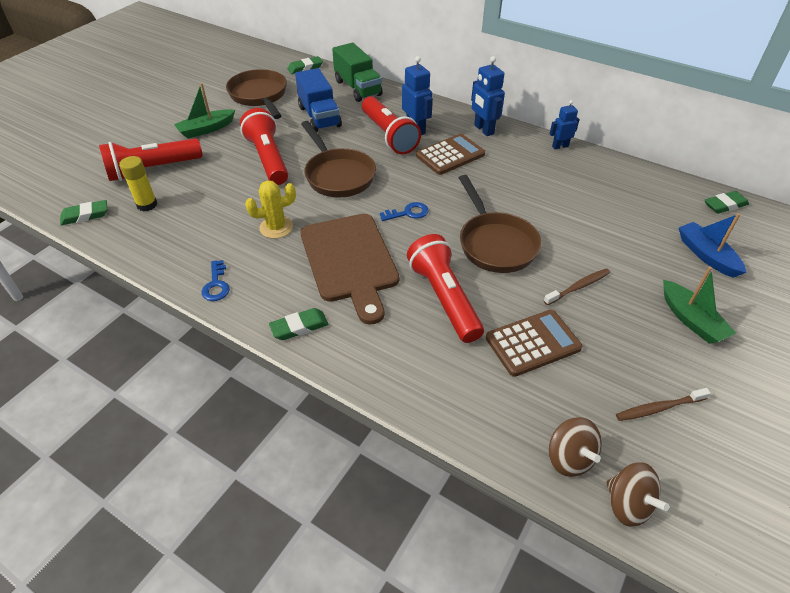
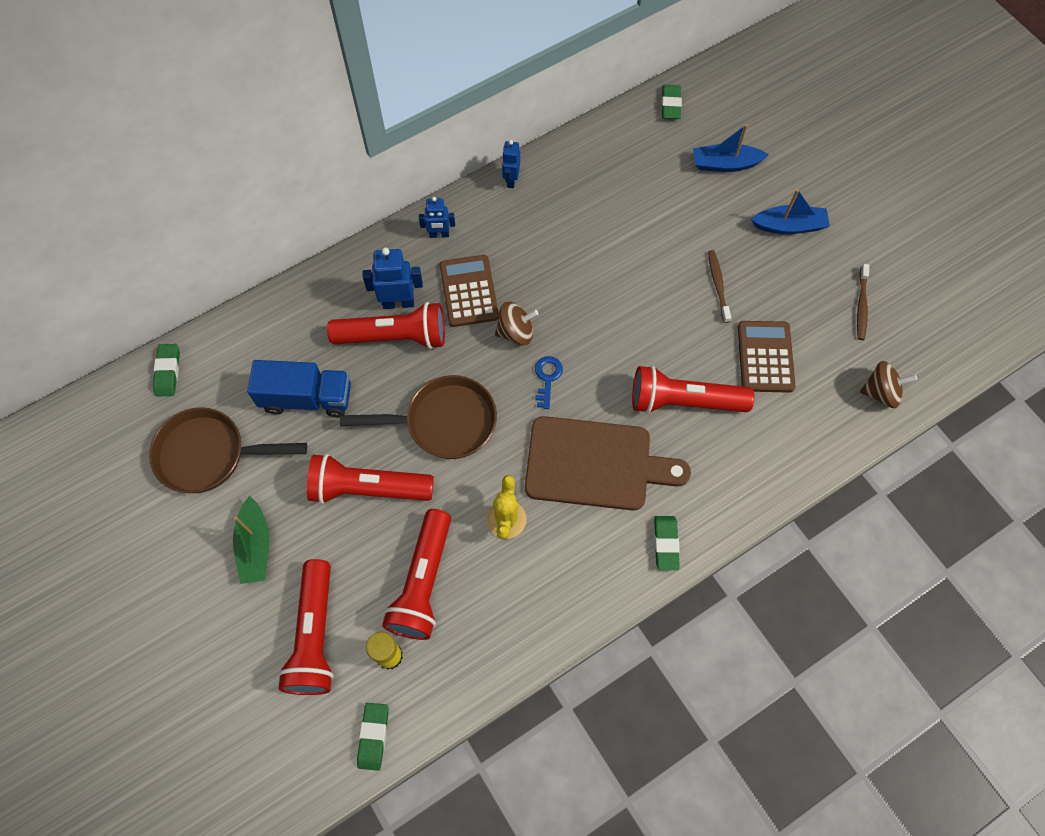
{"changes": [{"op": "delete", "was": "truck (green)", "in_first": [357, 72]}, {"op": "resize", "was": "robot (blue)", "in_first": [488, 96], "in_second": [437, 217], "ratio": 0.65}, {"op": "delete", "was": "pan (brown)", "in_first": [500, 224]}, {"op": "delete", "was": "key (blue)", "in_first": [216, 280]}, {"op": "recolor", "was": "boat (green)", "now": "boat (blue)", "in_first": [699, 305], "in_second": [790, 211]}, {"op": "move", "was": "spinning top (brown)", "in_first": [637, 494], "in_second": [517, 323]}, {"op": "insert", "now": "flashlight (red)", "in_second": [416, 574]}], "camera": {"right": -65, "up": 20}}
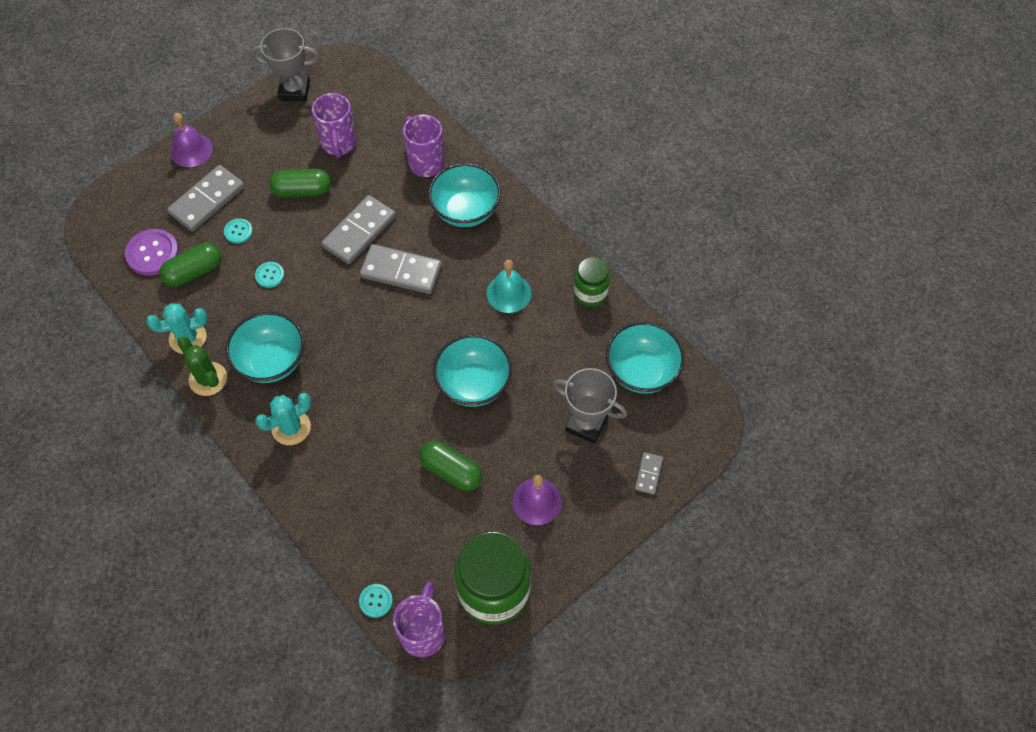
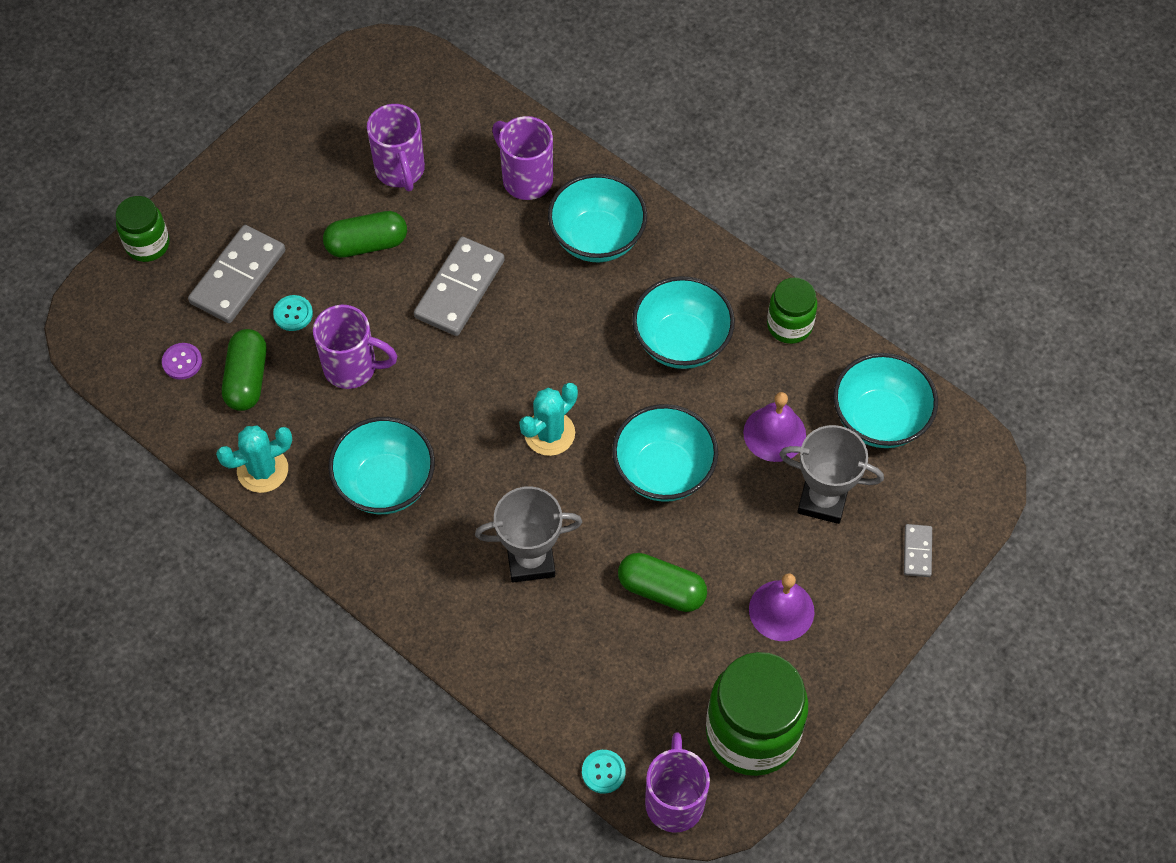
{"changes": [{"op": "move", "was": "trophy (grey)", "in_first": [285, 65], "in_second": [528, 534]}, {"op": "move", "was": "bell (purple)", "in_first": [192, 140], "in_second": [774, 427]}, {"op": "resize", "was": "button (purple)", "in_first": [152, 252], "in_second": [182, 361], "ratio": 0.55}, {"op": "rotate", "was": "capsule (green)", "in_first": [190, 265], "in_second": [244, 370], "clockwise": -45}, {"op": "delete", "was": "domino (grey)", "in_first": [401, 269]}, {"op": "replace", "was": "bell (turquoise)", "now": "bowl (turquoise)", "in_first": [508, 286], "in_second": [683, 322]}, {"op": "replace", "was": "button (turquoise)", "now": "mug (purple)", "in_first": [269, 275], "in_second": [355, 347]}, {"op": "delete", "was": "cactus (green)", "in_first": [202, 366]}, {"op": "move", "was": "cactus (turquoise)", "in_first": [283, 419], "in_second": [548, 419]}, {"op": "insert", "now": "jar (green)", "in_second": [143, 229]}], "camera": {"right": -10, "up": 0}}
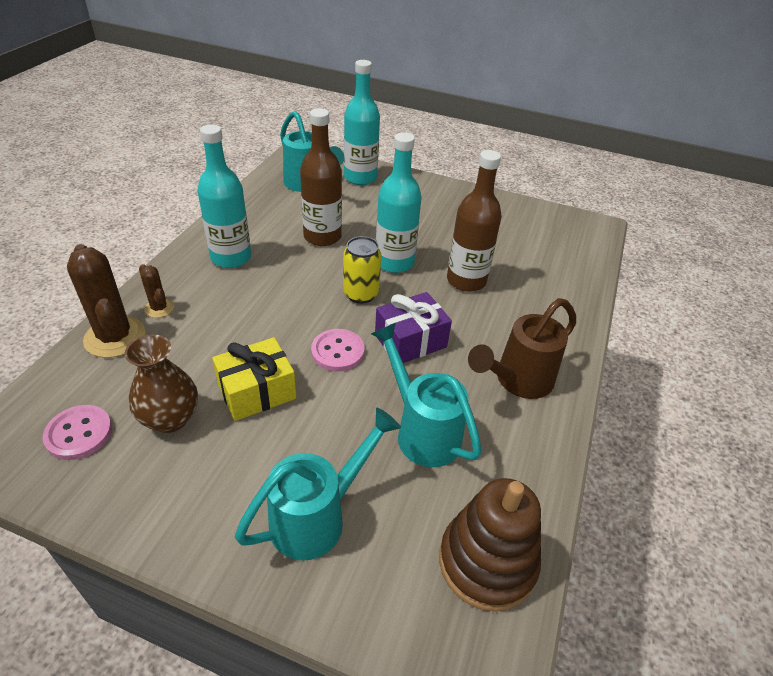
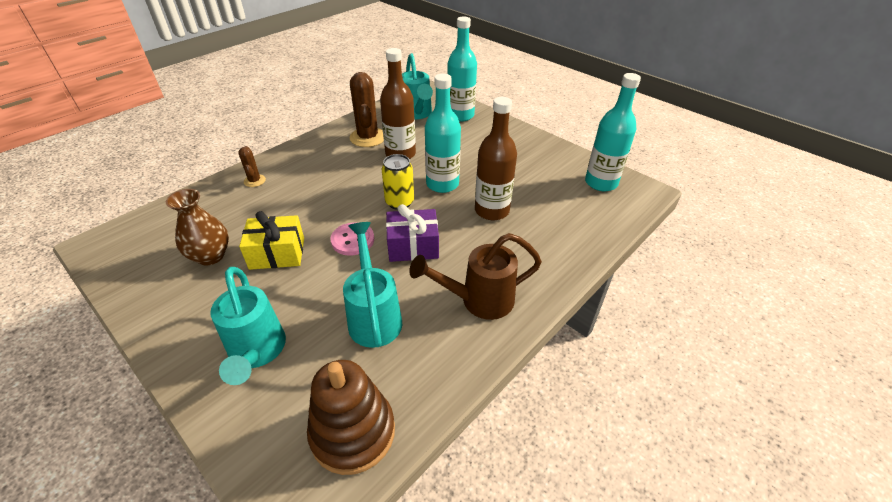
{"changes": [{"op": "move", "was": "bottle (turquoise)", "in_first": [224, 196], "in_second": [613, 132]}, {"op": "move", "was": "cactus (brown)", "in_first": [106, 301], "in_second": [367, 109]}, {"op": "delete", "was": "button (pink)", "in_first": [77, 432]}, {"op": "rotate", "was": "watering can (turquoise)", "in_first": [318, 484], "in_second": [248, 326], "clockwise": 90}], "camera": {"right": 25, "up": 0}}
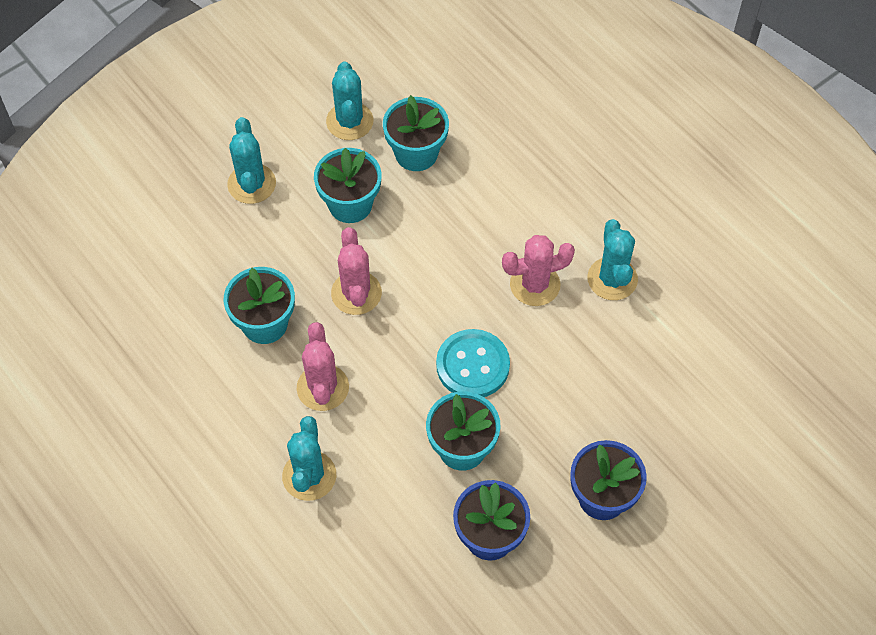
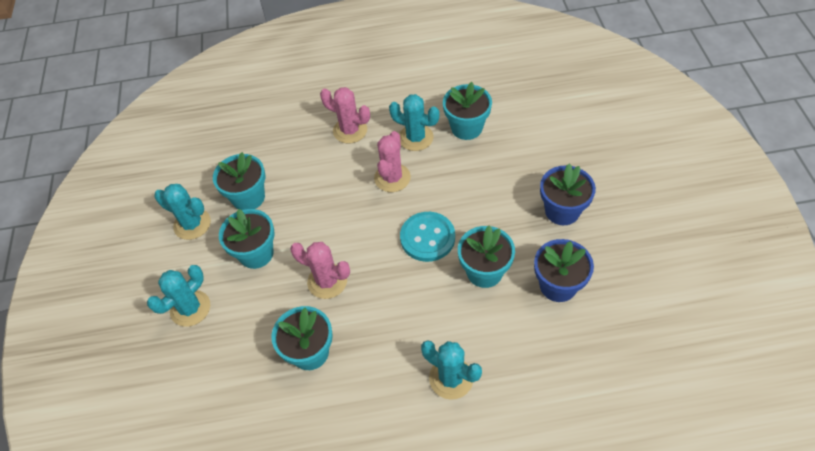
{"changes": [{"op": "rotate", "was": "cactus (turquoise)", "in_first": [251, 160], "in_second": [178, 296], "clockwise": -75}, {"op": "move", "was": "cactus (pink)", "in_first": [323, 366], "in_second": [345, 115]}, {"op": "insert", "now": "flower pot (turquoise)", "in_second": [467, 111]}], "camera": {"right": -55, "up": -5}}
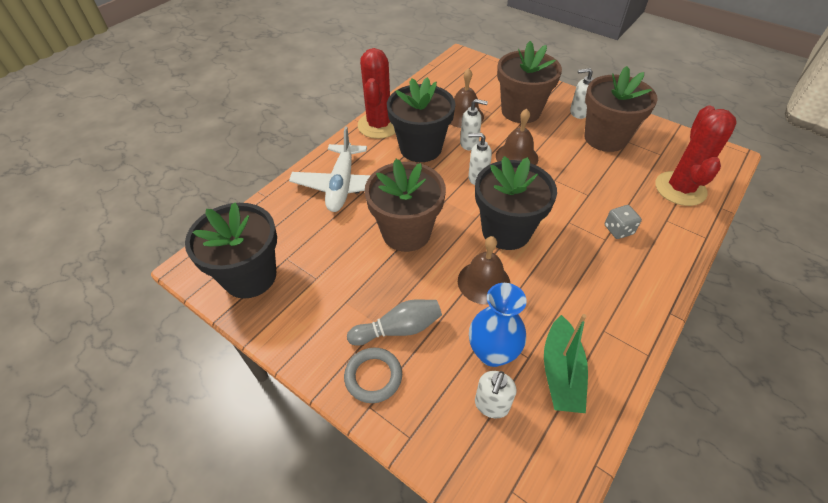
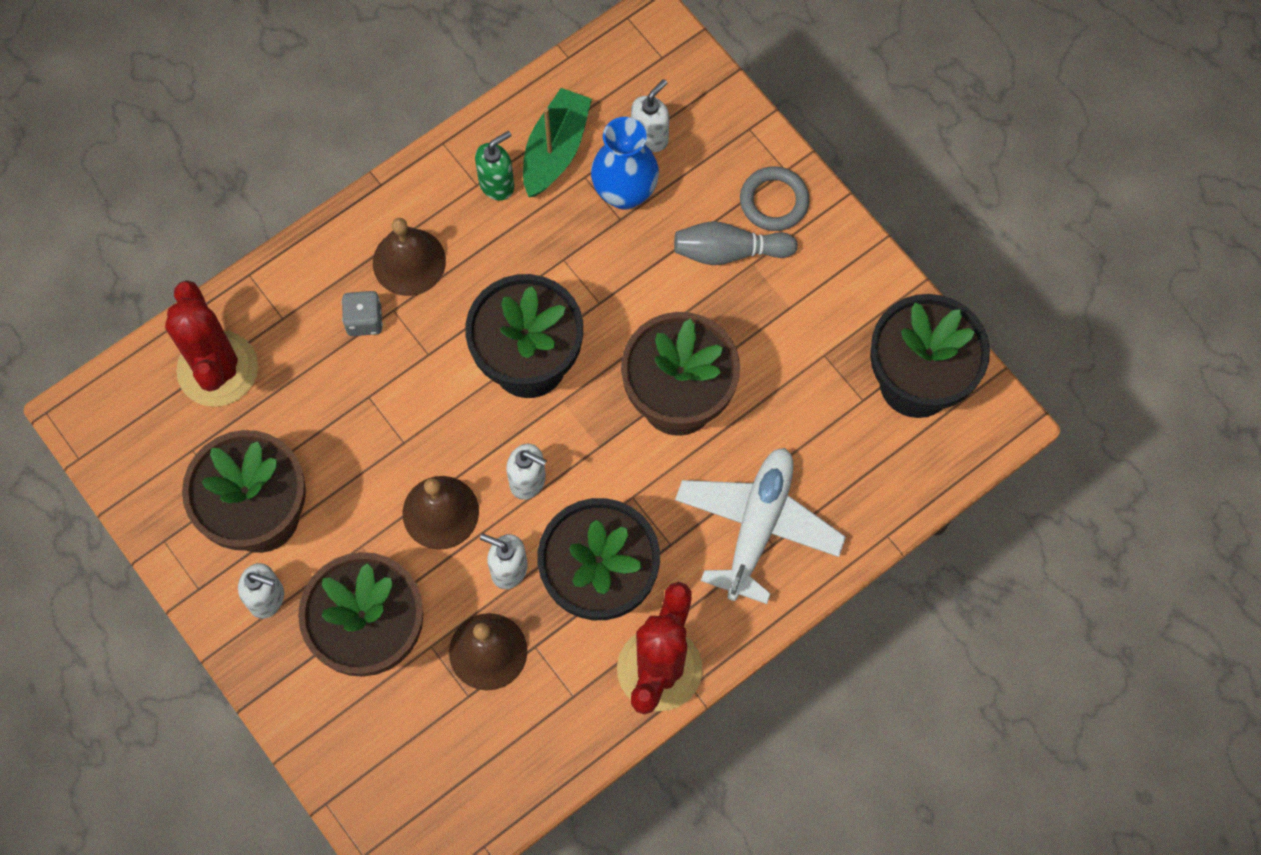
{"changes": [{"op": "rotate", "was": "cactus (red)", "in_first": [696, 156], "in_second": [211, 343], "clockwise": -45}, {"op": "move", "was": "bell (brown)", "in_first": [484, 270], "in_second": [409, 257]}, {"op": "insert", "now": "soap dispenser (green)", "in_second": [494, 165]}], "camera": {"right": -165, "up": 20}}
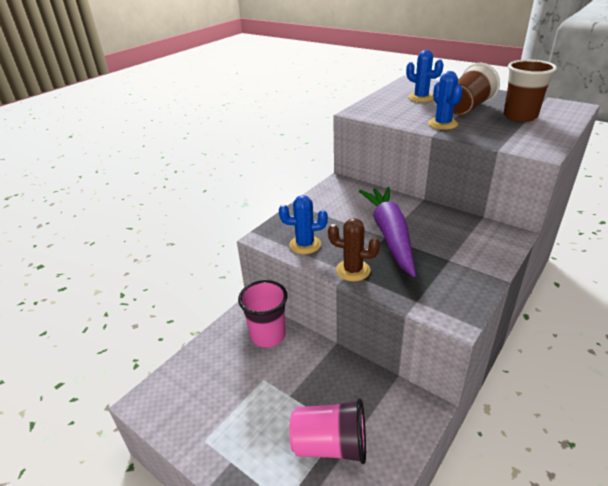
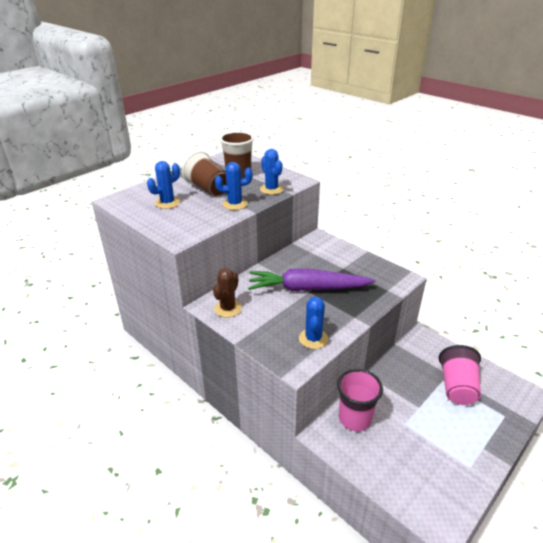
{"changes": [{"op": "move", "was": "cactus (brown)", "in_first": [354, 249], "in_second": [227, 292]}, {"op": "insert", "now": "cactus (blue)", "in_second": [272, 172]}], "camera": {"right": -85, "up": 0}}
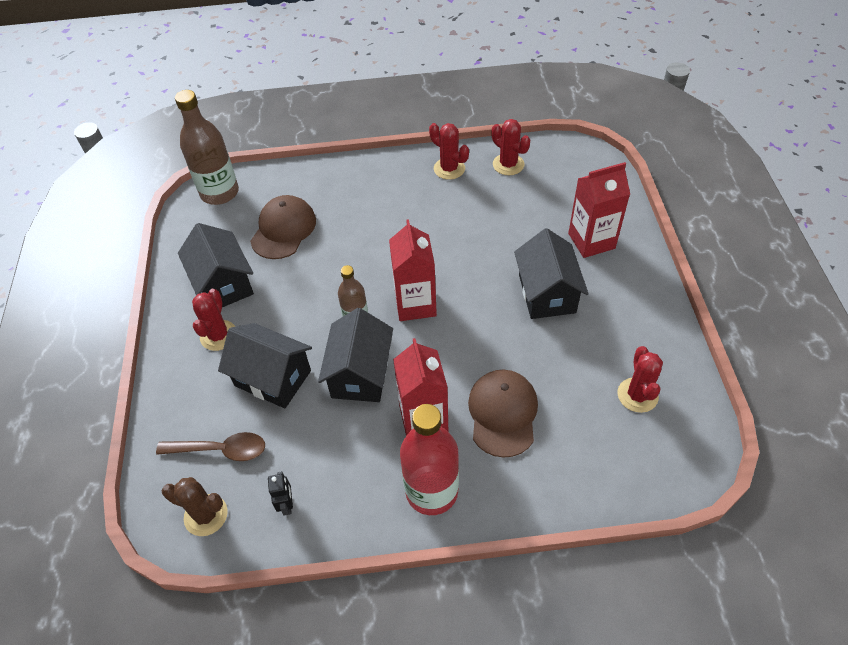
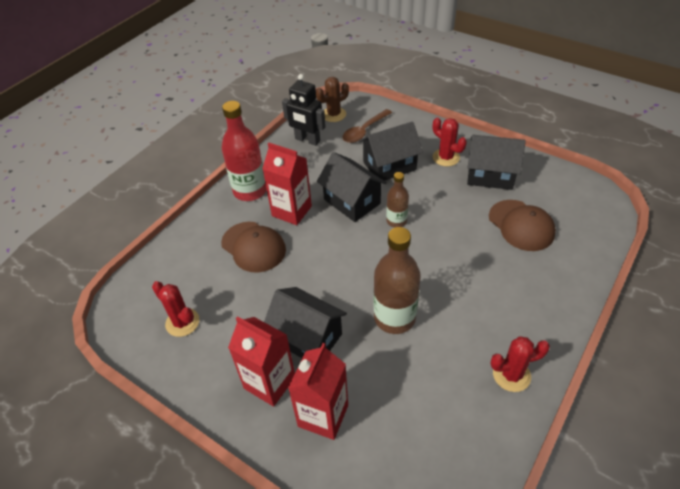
{"changes": [{"op": "move", "was": "bottle (brown)", "in_first": [207, 147], "in_second": [397, 280]}, {"op": "delete", "was": "cactus (red)", "in_first": [511, 147]}, {"op": "move", "was": "carton (red)", "in_first": [413, 270], "in_second": [261, 361]}, {"op": "resize", "was": "robot (black)", "in_first": [280, 493], "in_second": [304, 110], "ratio": 1.92}], "camera": {"right": 130, "up": -5}}
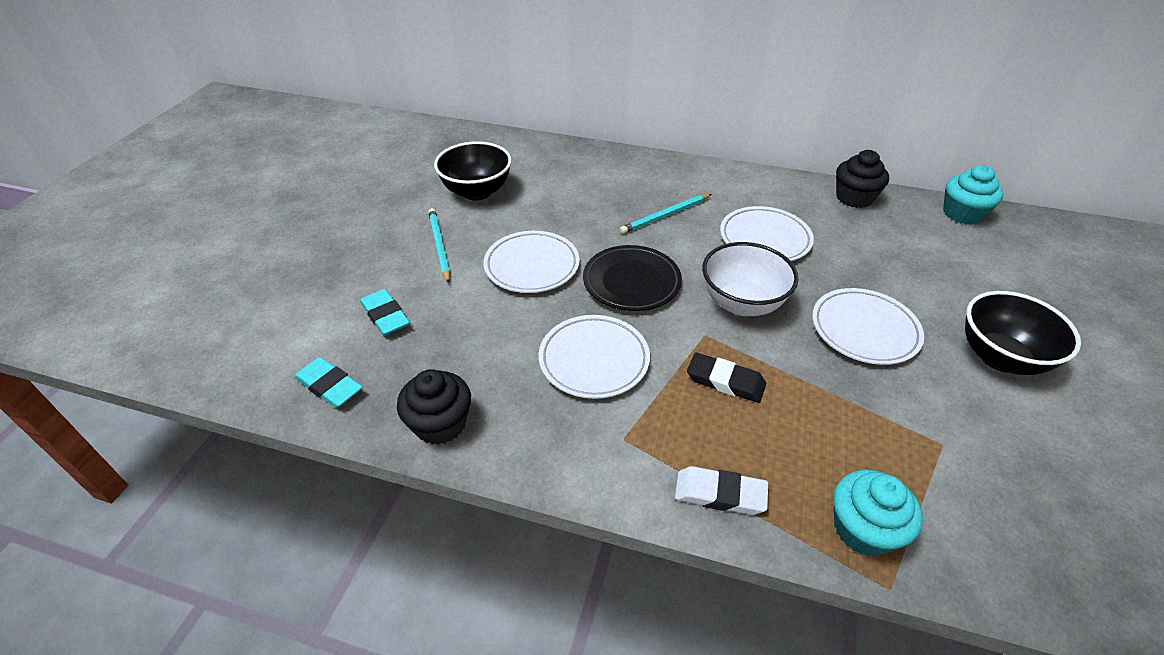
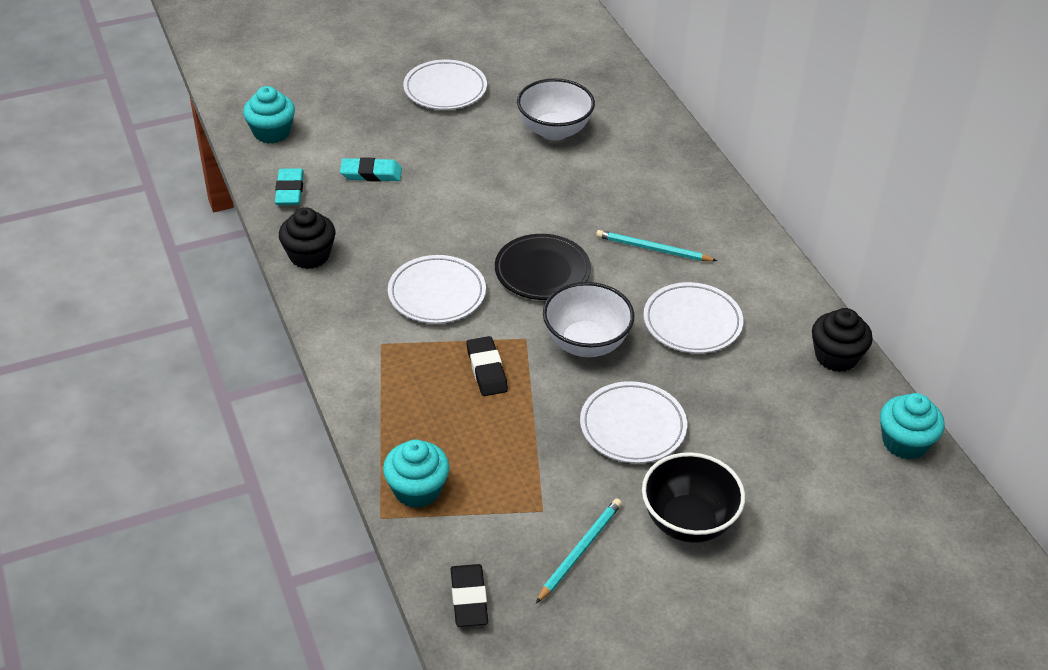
{"changes": [{"op": "recolor", "was": "bowl (black)", "now": "bowl (white)", "in_first": [473, 171], "in_second": [556, 109]}, {"op": "move", "was": "pencil (turquoise)", "in_first": [439, 246], "in_second": [579, 551]}, {"op": "move", "was": "plate (white)", "in_first": [531, 262], "in_second": [445, 85]}, {"op": "rotate", "was": "eraser (turquoise)", "in_first": [385, 312], "in_second": [371, 169], "clockwise": 75}, {"op": "delete", "was": "eraser (white)", "in_first": [721, 490]}, {"op": "insert", "now": "cupcake (turquoise)", "in_second": [269, 115]}, {"op": "insert", "now": "eraser (black)", "in_second": [469, 595]}], "camera": {"right": 50, "up": 0}}
